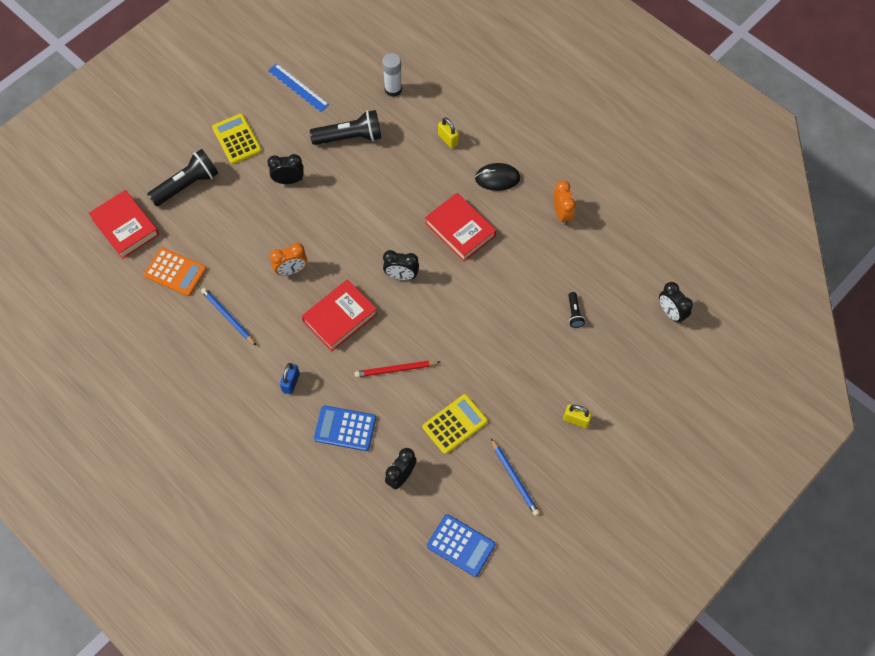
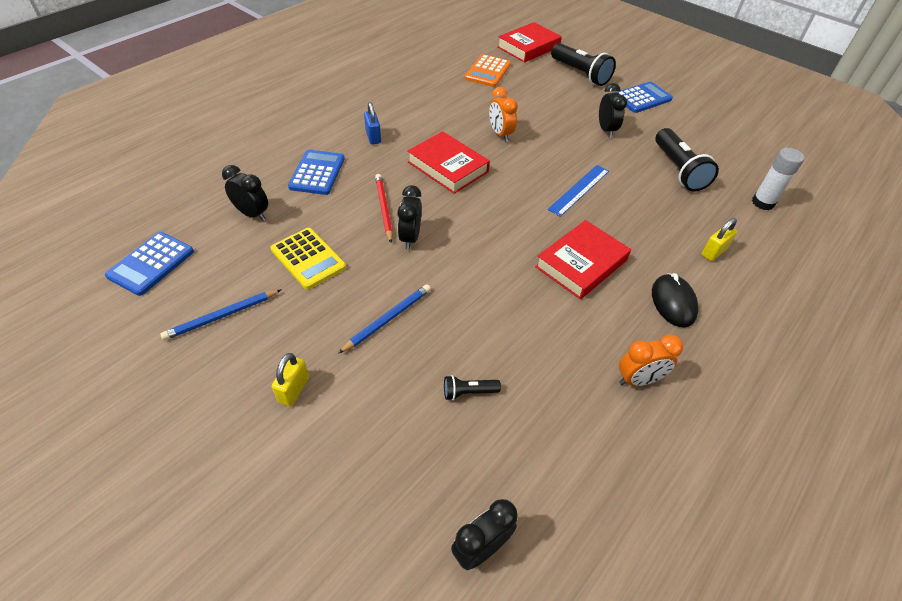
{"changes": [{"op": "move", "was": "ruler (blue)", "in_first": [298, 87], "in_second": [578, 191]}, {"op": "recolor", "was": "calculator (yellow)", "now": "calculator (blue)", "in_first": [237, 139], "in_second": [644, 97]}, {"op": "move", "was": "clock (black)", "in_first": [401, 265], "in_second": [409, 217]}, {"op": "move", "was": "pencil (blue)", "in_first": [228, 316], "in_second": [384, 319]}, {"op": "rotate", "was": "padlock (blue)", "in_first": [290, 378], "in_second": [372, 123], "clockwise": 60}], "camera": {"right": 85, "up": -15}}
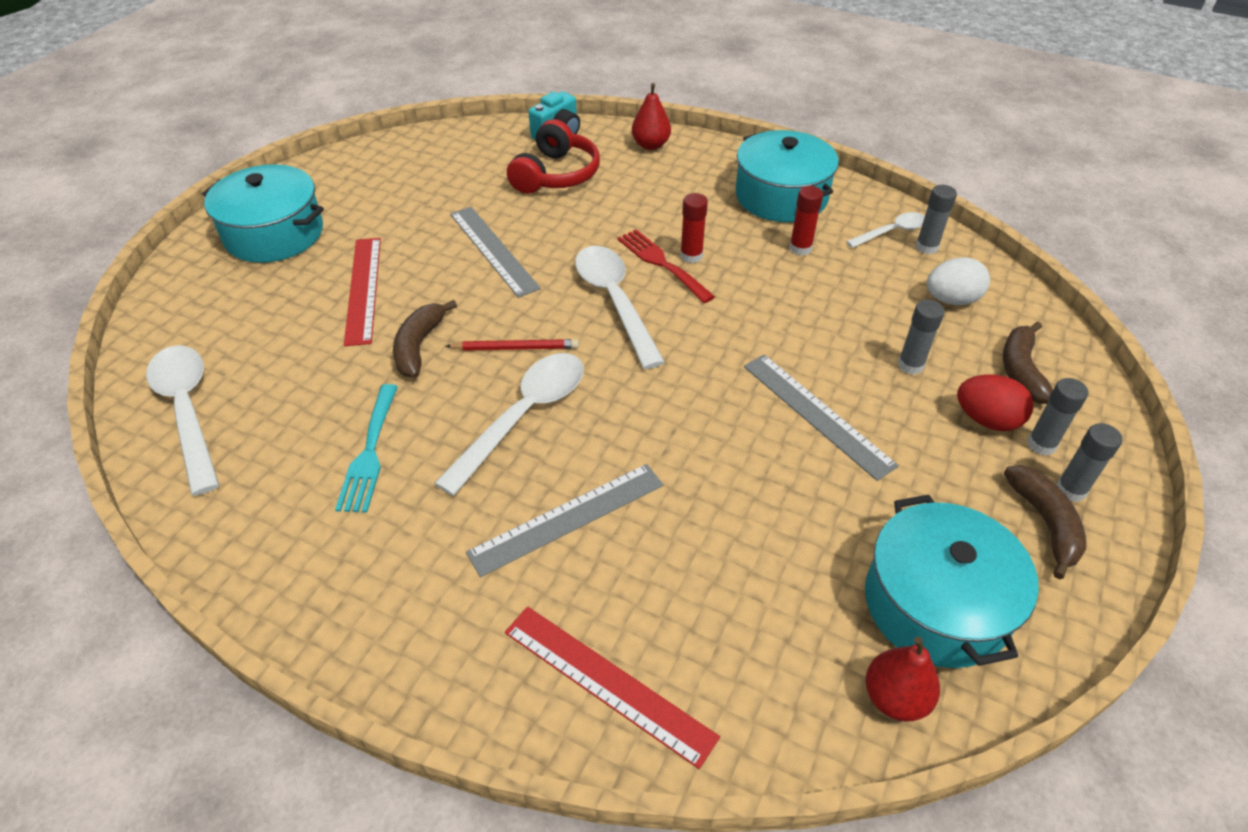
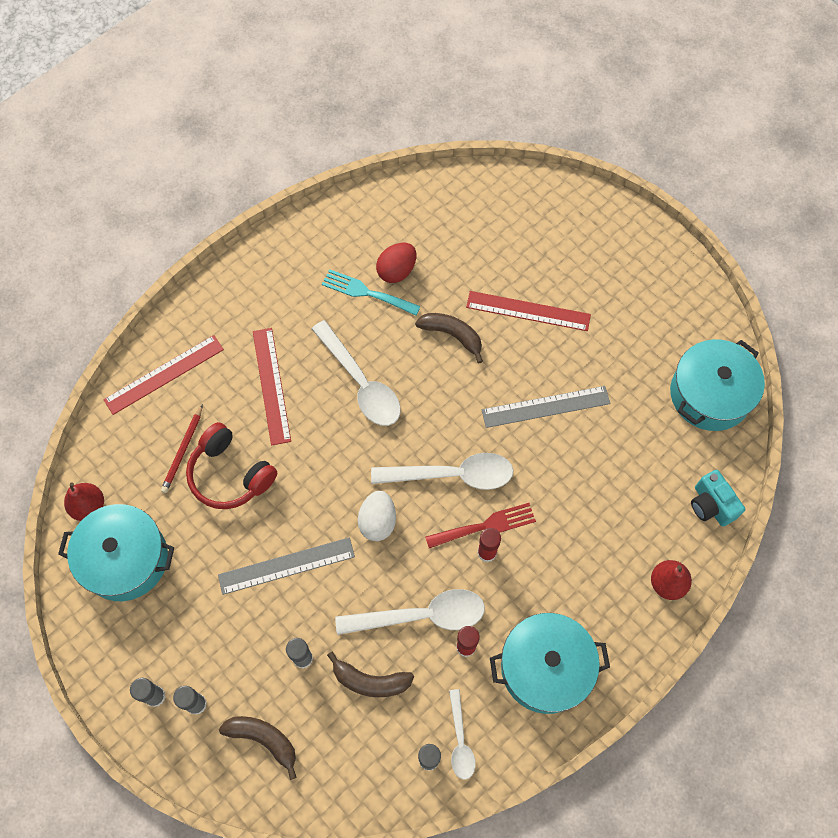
{"changes": [{"op": "move", "was": "headphones (red)", "in_first": [553, 156], "in_second": [231, 465]}, {"op": "move", "was": "pot (turquoise)", "in_first": [263, 213], "in_second": [717, 385]}, {"op": "move", "was": "egg (white)", "in_first": [958, 281], "in_second": [377, 516]}, {"op": "move", "was": "pencil (red)", "in_first": [512, 345], "in_second": [182, 448]}, {"op": "move", "was": "spoon (white)", "in_first": [182, 420], "in_second": [410, 612]}, {"op": "move", "was": "egg (red)", "in_first": [995, 403], "in_second": [396, 263]}, {"op": "recolor", "was": "ruler (grey)", "now": "ruler (red)", "in_first": [564, 520], "in_second": [272, 387]}, {"op": "move", "was": "banana (brown)", "in_first": [1045, 522], "in_second": [370, 674]}], "camera": {"right": 110, "up": 20}}
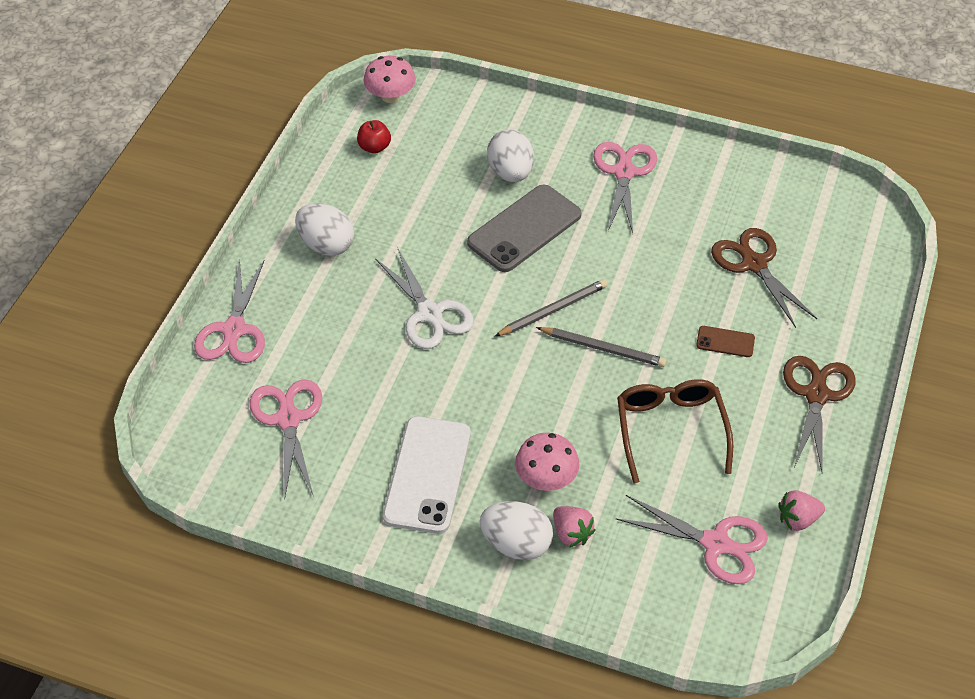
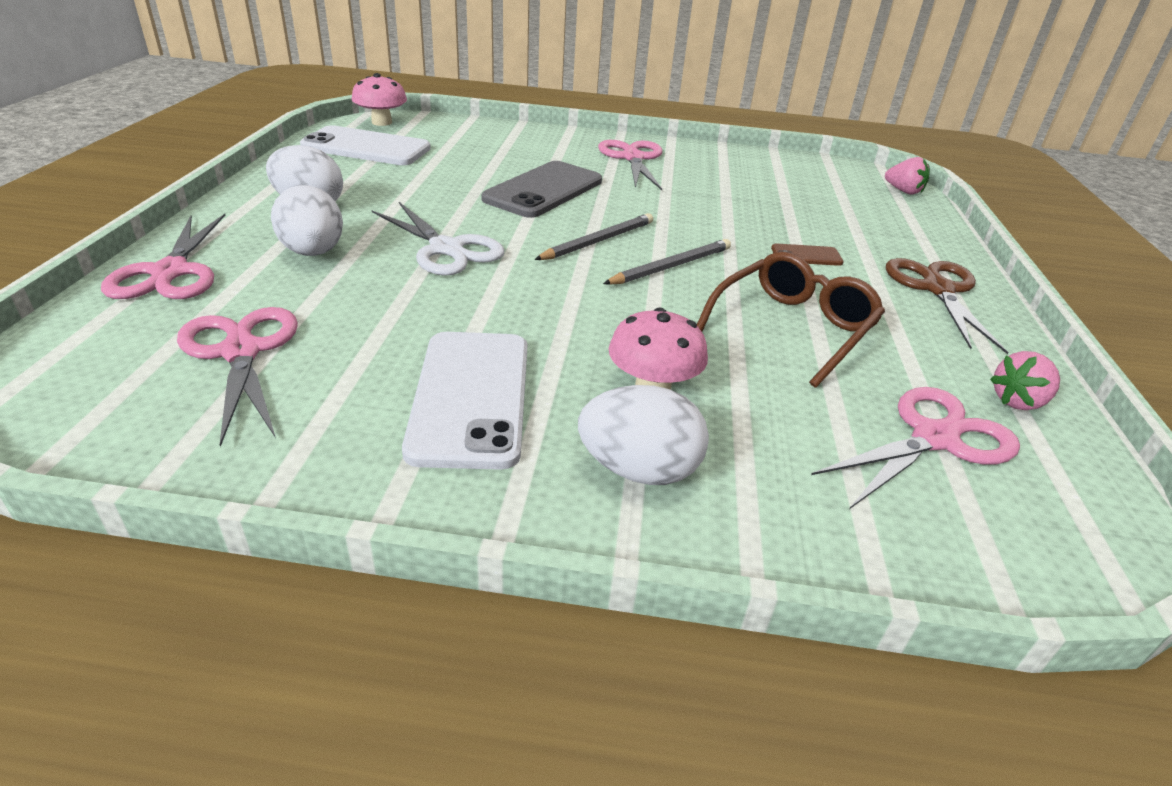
{"changes": [{"op": "replace", "was": "apple (red)", "now": "phone (white)", "in_first": [374, 137], "in_second": [365, 145]}, {"op": "move", "was": "egg (white)", "in_first": [510, 155], "in_second": [307, 220]}, {"op": "delete", "was": "scissors (brown)", "in_first": [764, 278]}, {"op": "rotate", "was": "pencil (grey)", "in_first": [601, 347], "in_second": [667, 262], "clockwise": -45}, {"op": "rotate", "was": "glasses (brown)", "in_first": [675, 431], "in_second": [791, 319], "clockwise": 60}, {"op": "rotate", "was": "scissors (pink)", "in_first": [691, 539], "in_second": [915, 448], "clockwise": -45}, {"op": "move", "was": "strawberry (pink)", "in_first": [574, 526], "in_second": [907, 176]}], "camera": {"right": -15, "up": -15}}
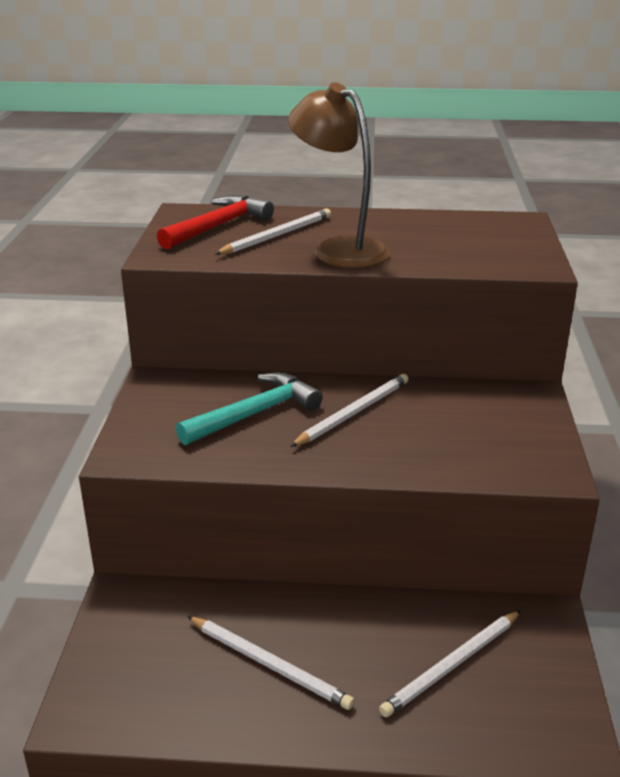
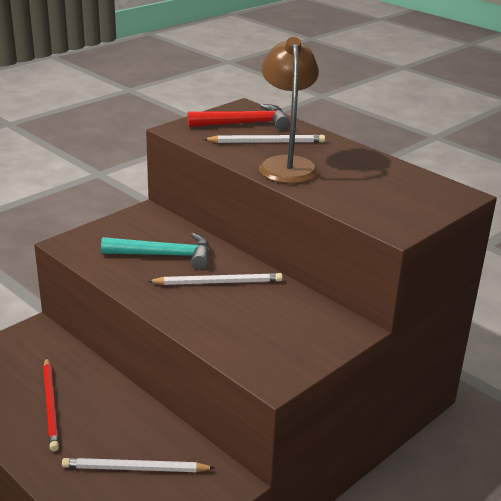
{"changes": [{"op": "recolor", "was": "pencil (white)", "now": "pencil (red)", "in_first": [270, 663], "in_second": [51, 404]}], "camera": {"right": 40, "up": 0}}
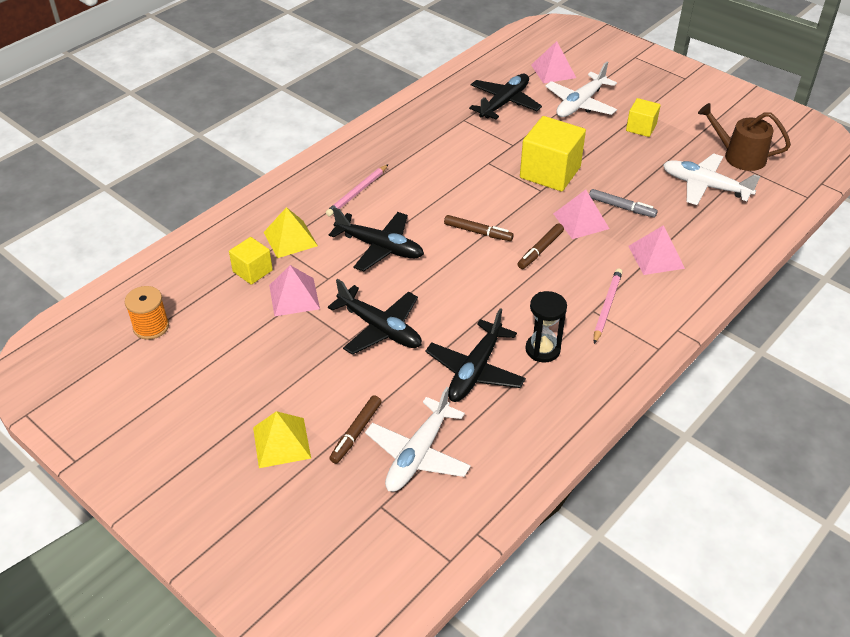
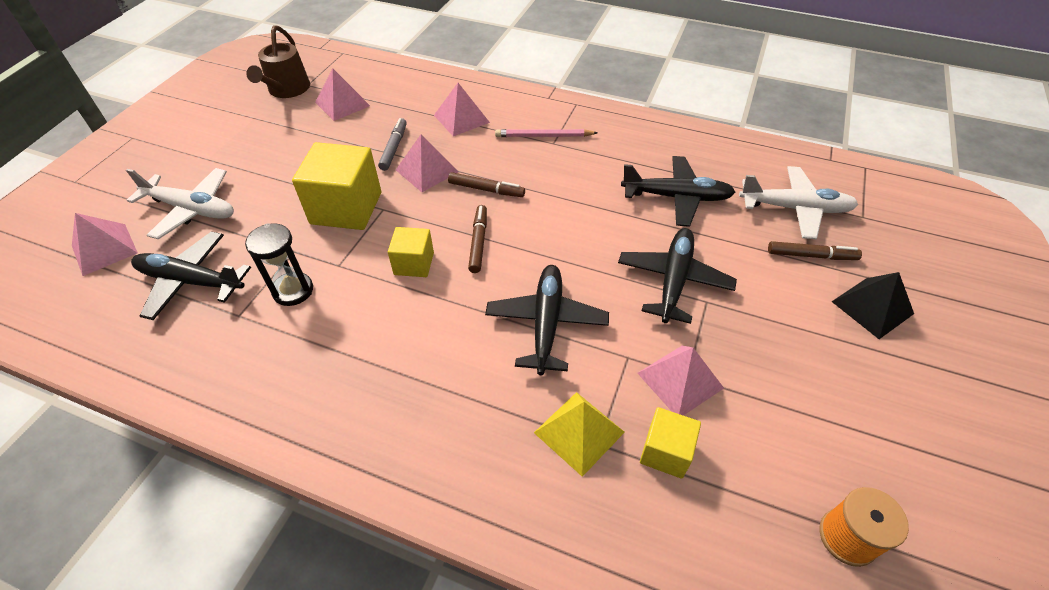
{"changes": [{"op": "move", "was": "cube (yellow)", "in_first": [643, 117], "in_second": [411, 252]}, {"op": "replace", "was": "plane (white)", "now": "pyramid (pink)", "in_first": [711, 179], "in_second": [342, 94]}, {"op": "delete", "was": "pencil (pink)", "in_first": [357, 190]}, {"op": "move", "was": "hourglass (black)", "in_first": [546, 327], "in_second": [279, 264]}, {"op": "recolor", "was": "pyramid (yellow)", "now": "pyramid (black)", "in_first": [282, 439], "in_second": [873, 305]}], "camera": {"right": -110, "up": 5}}
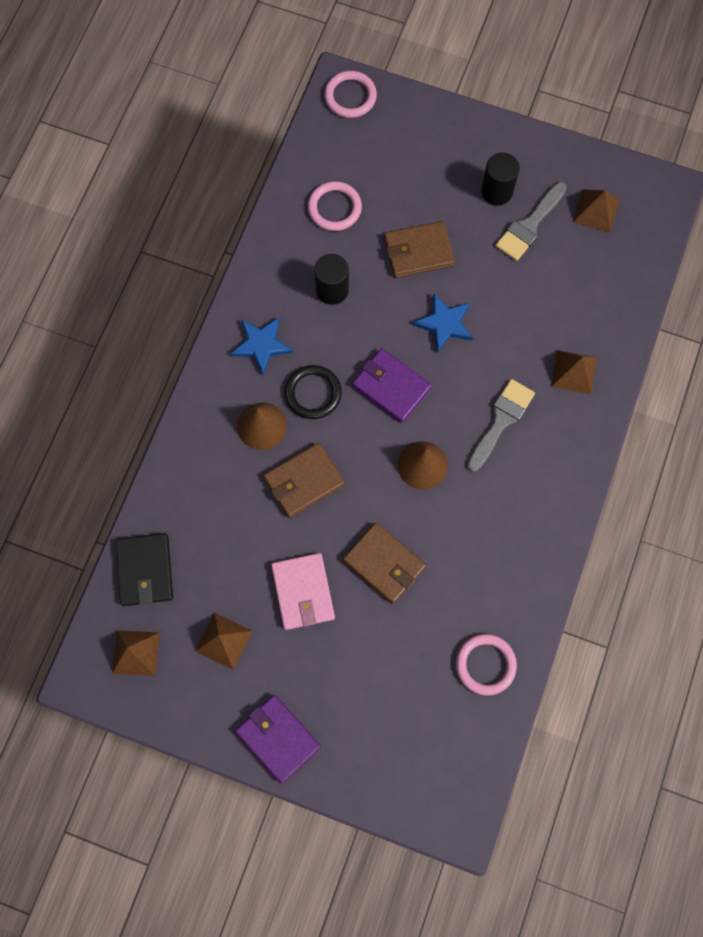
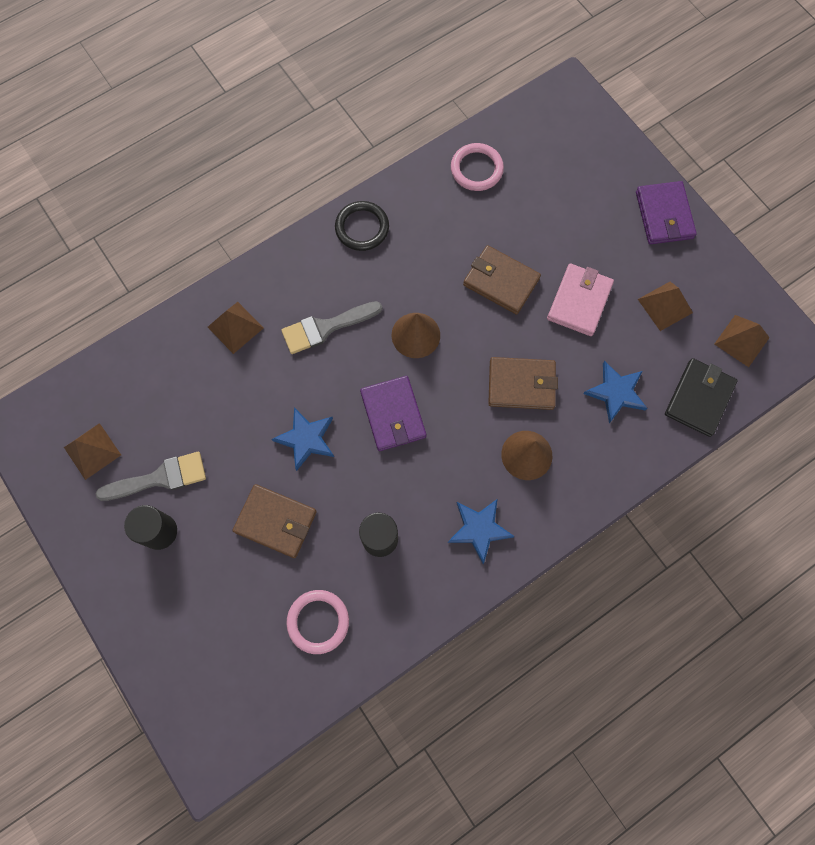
{"changes": [{"op": "delete", "was": "ring (pink)", "in_first": [350, 94]}, {"op": "move", "was": "ring (black)", "in_first": [313, 392], "in_second": [362, 226]}, {"op": "rotate", "was": "wallet (brown)", "in_first": [384, 563], "in_second": [502, 280], "clockwise": -45}, {"op": "insert", "now": "star (blue)", "in_second": [615, 392]}], "camera": {"right": -145, "up": 0}}
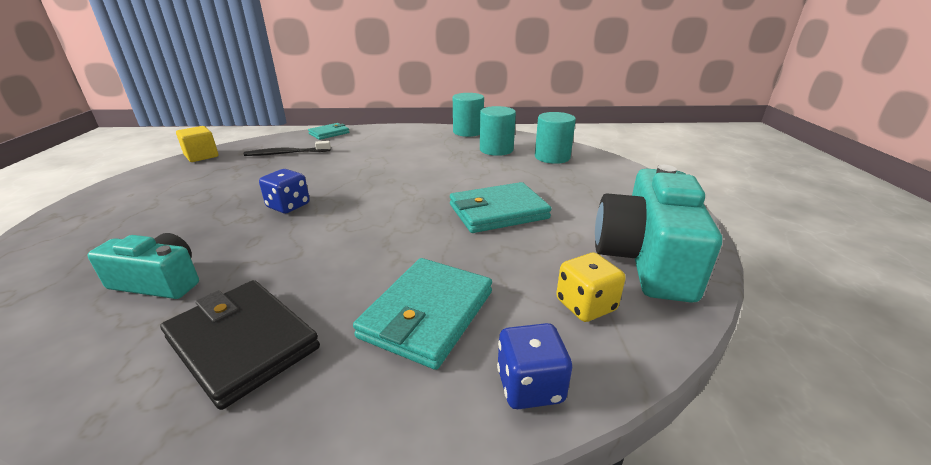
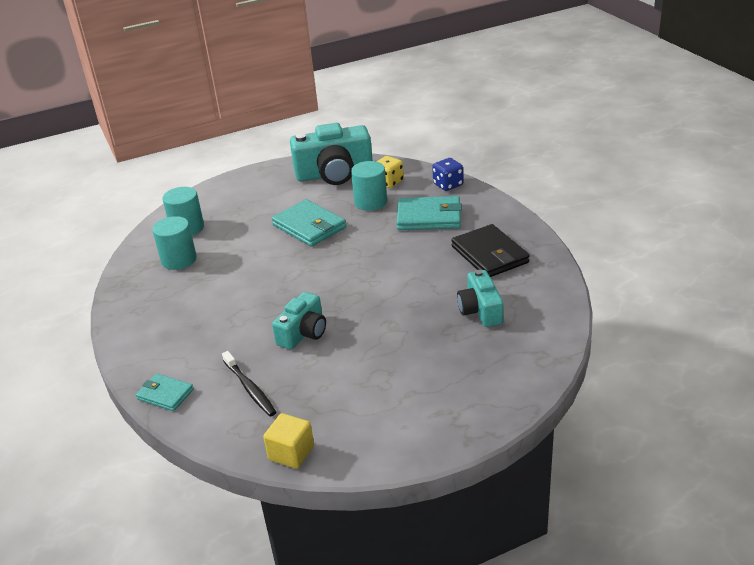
{"changes": [{"op": "move", "was": "cylinder (turquoise)", "in_first": [468, 115], "in_second": [369, 186]}, {"op": "delete", "was": "dice (blue)", "in_first": [284, 191]}, {"op": "rotate", "was": "wallet (black)", "in_first": [240, 345], "in_second": [490, 250], "clockwise": -45}, {"op": "insert", "now": "camera (turquoise)", "in_second": [299, 321]}], "camera": {"right": -110, "up": 5}}
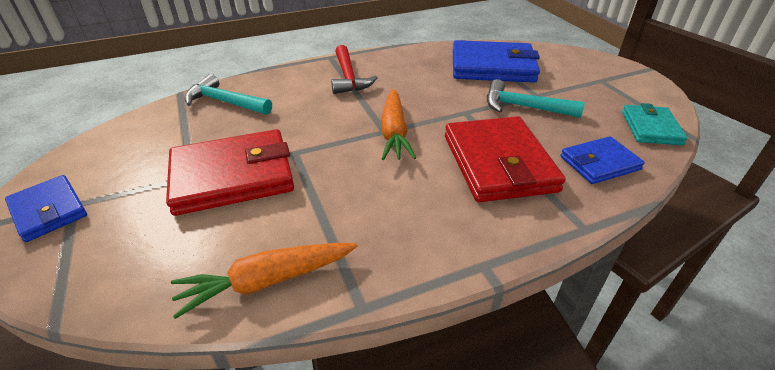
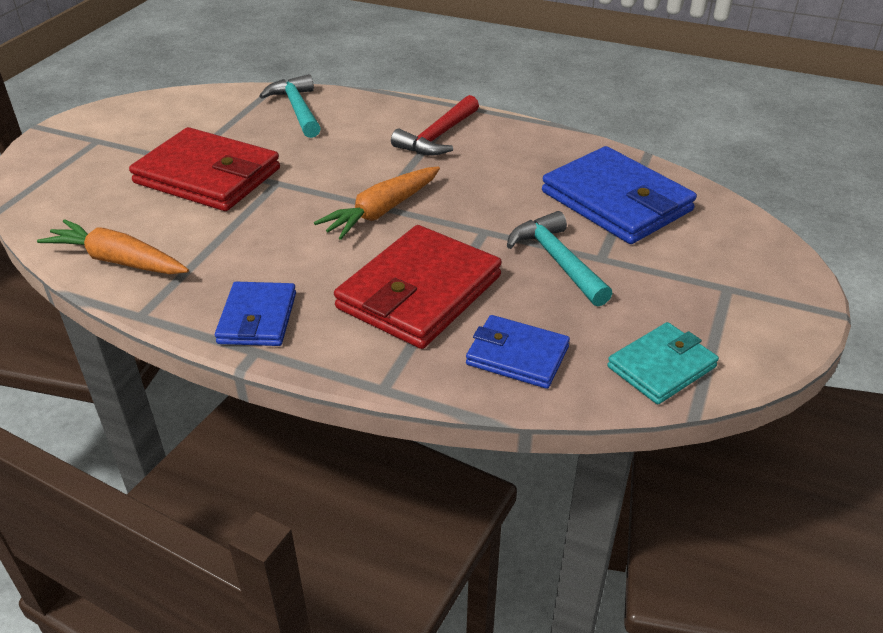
{"changes": [{"op": "move", "was": "wallet (blue)", "in_first": [46, 208], "in_second": [255, 314]}], "camera": {"right": 45, "up": 0}}
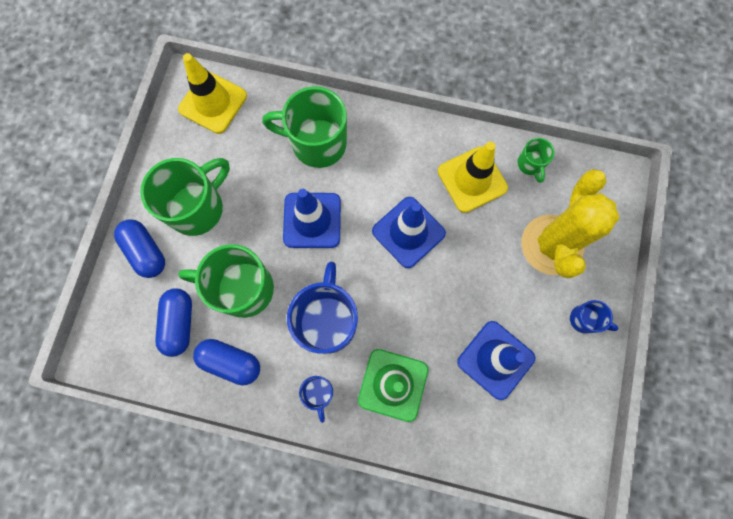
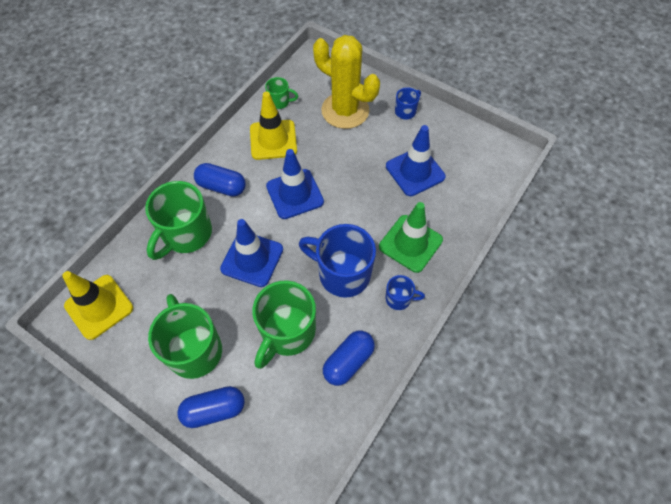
{"changes": [{"op": "move", "was": "capsule (blue)", "in_first": [173, 322], "in_second": [220, 180]}], "camera": {"right": -70, "up": -15}}
